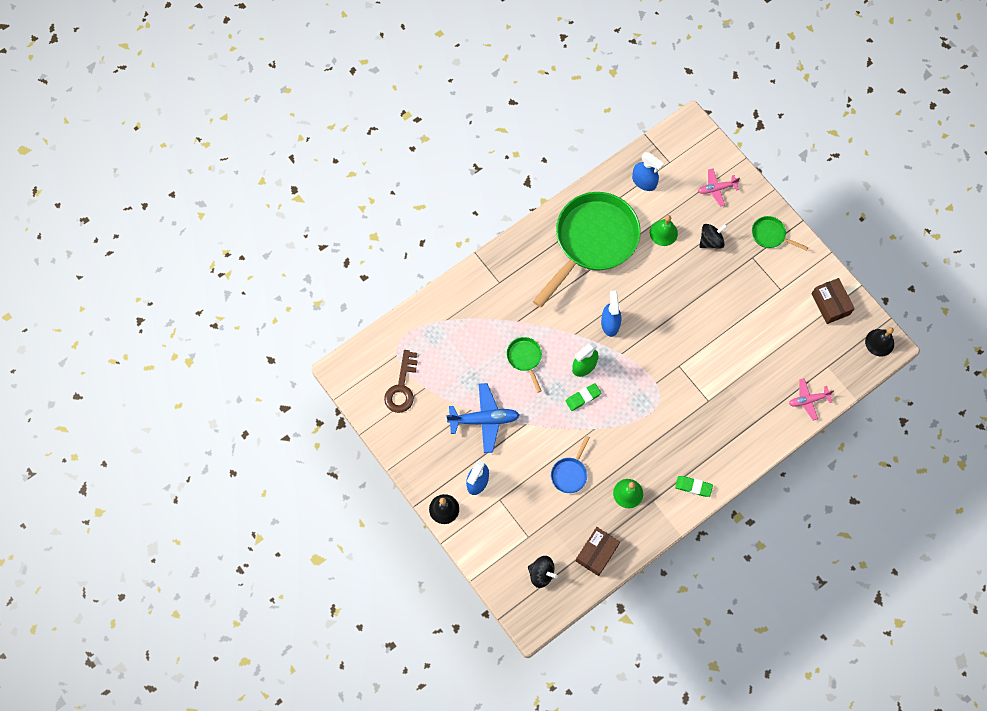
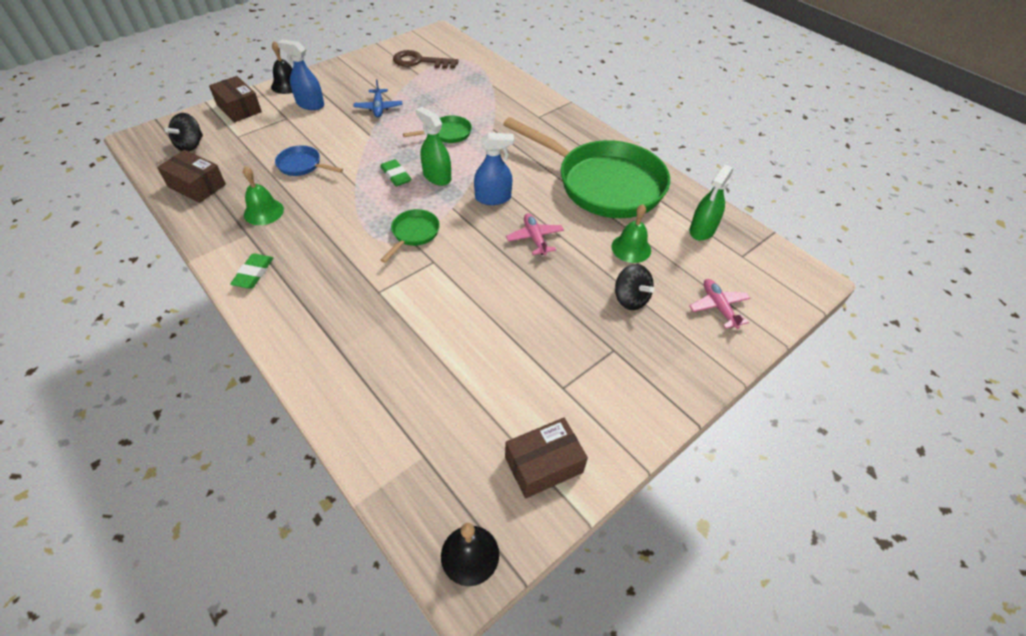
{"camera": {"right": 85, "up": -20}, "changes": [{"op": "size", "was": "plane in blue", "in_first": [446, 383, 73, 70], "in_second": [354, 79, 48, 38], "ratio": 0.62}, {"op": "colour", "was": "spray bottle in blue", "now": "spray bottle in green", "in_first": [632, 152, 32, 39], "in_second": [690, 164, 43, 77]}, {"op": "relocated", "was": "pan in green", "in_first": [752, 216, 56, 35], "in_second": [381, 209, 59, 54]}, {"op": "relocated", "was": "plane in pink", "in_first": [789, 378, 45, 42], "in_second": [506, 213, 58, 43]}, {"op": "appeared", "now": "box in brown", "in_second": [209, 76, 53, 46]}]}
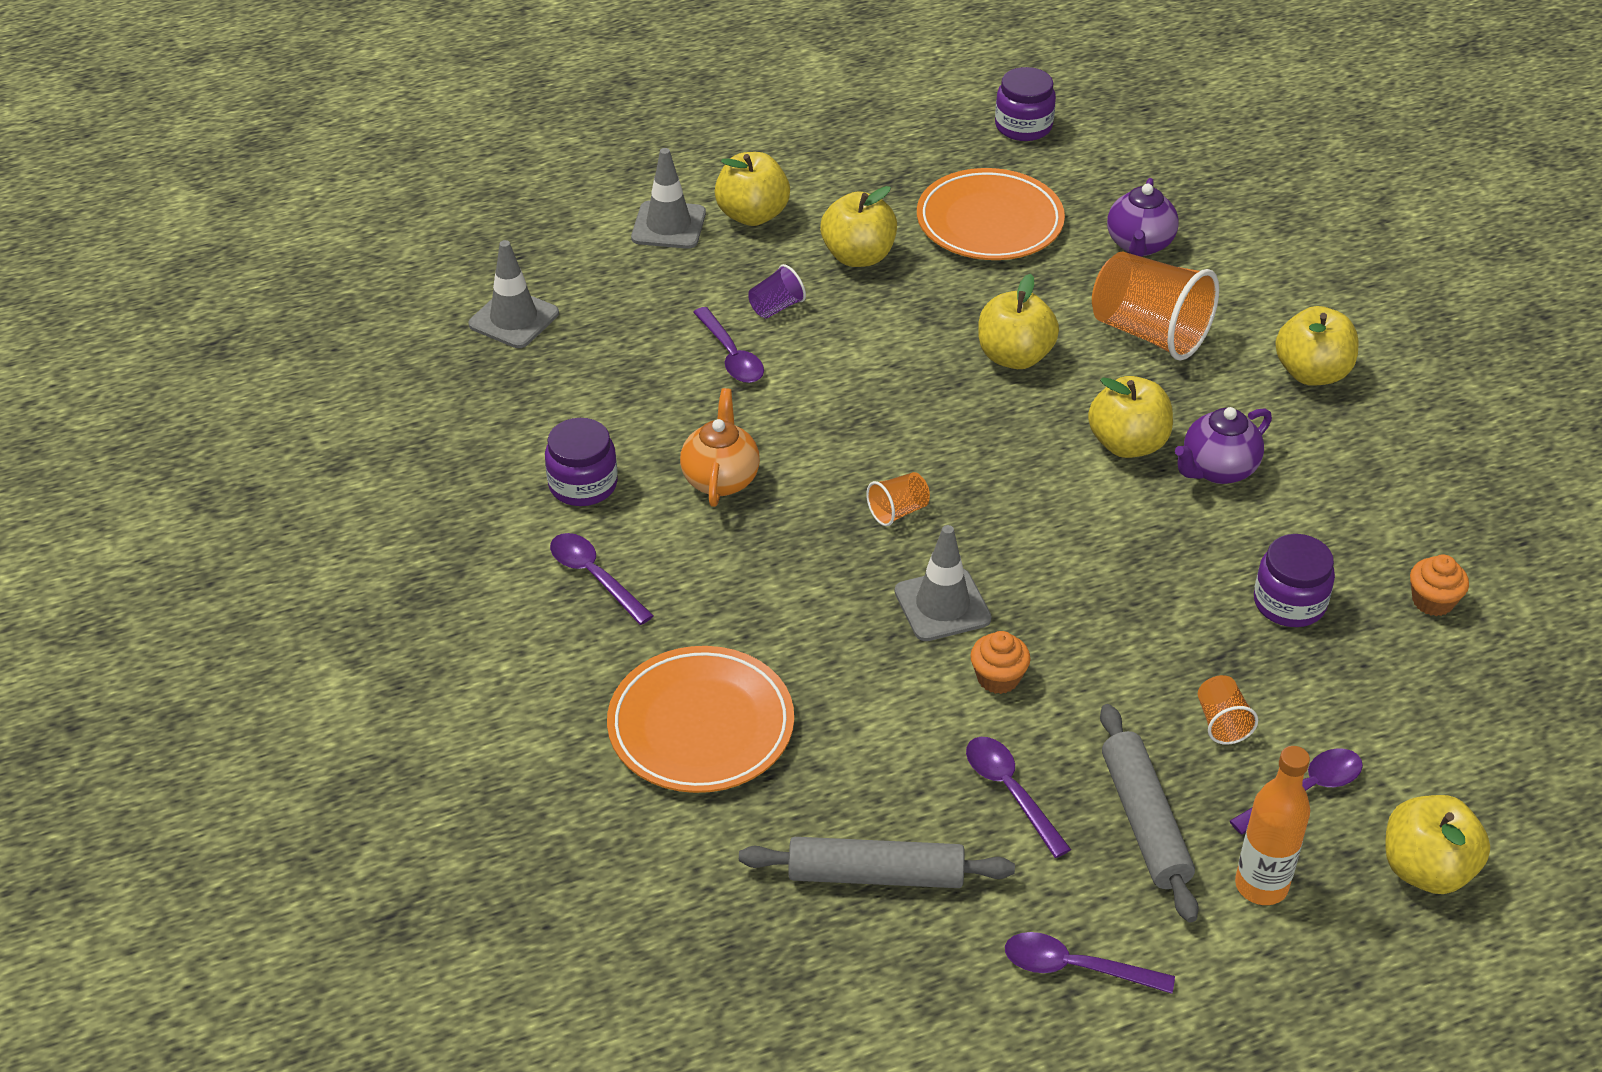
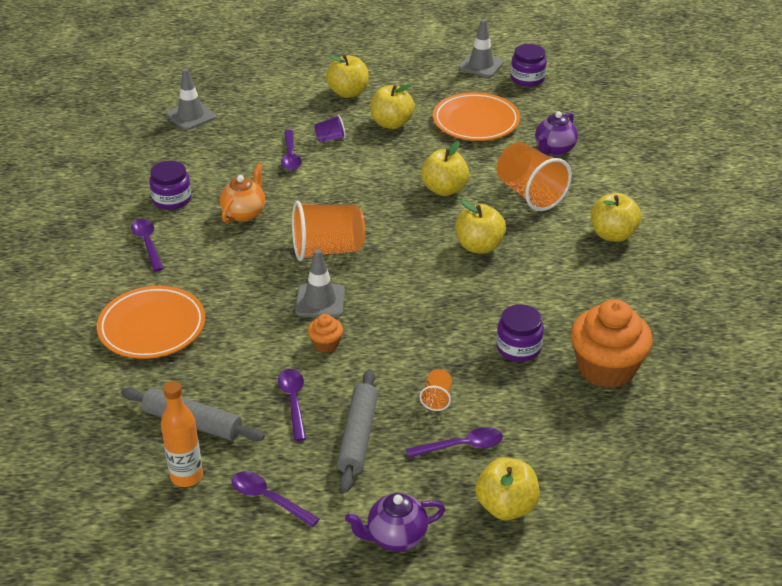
{"camera": {"right": 20, "up": -5}, "changes": [{"op": "relocated", "was": "traffic cone in grey", "in_first": [631, 148, 75, 101], "in_second": [458, 19, 46, 59]}, {"op": "size", "was": "cup in orange", "in_first": [866, 472, 64, 54], "in_second": [292, 201, 73, 60], "ratio": 2.16}, {"op": "relocated", "was": "teapot in purple", "in_first": [1175, 407, 97, 77], "in_second": [345, 493, 100, 58]}, {"op": "relocated", "was": "bottle in orange", "in_first": [1235, 746, 75, 159], "in_second": [161, 381, 42, 106]}, {"op": "size", "was": "cupcake in orange", "in_first": [1410, 555, 59, 61], "in_second": [571, 299, 82, 89], "ratio": 2.21}]}
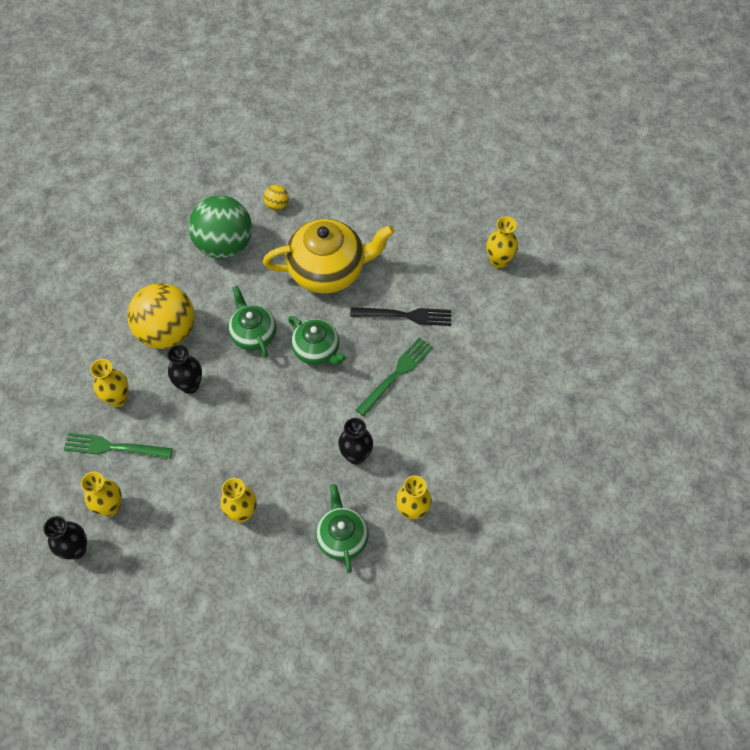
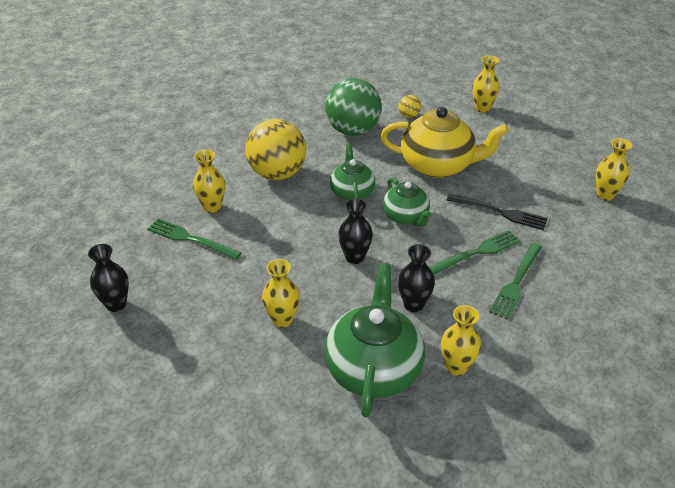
{"camera": {"right": 20, "up": -20}, "changes": [{"op": "relocated", "was": "vase in yellow", "in_first": [81, 471, 41, 45], "in_second": [472, 55, 28, 58]}, {"op": "relocated", "was": "vase in black", "in_first": [167, 345, 35, 49], "in_second": [338, 198, 35, 66]}, {"op": "size", "was": "teapot in green", "in_first": [316, 484, 53, 89], "in_second": [325, 263, 100, 154], "ratio": 1.7}, {"op": "appeared", "now": "fork in green", "in_second": [489, 243, 53, 77]}]}
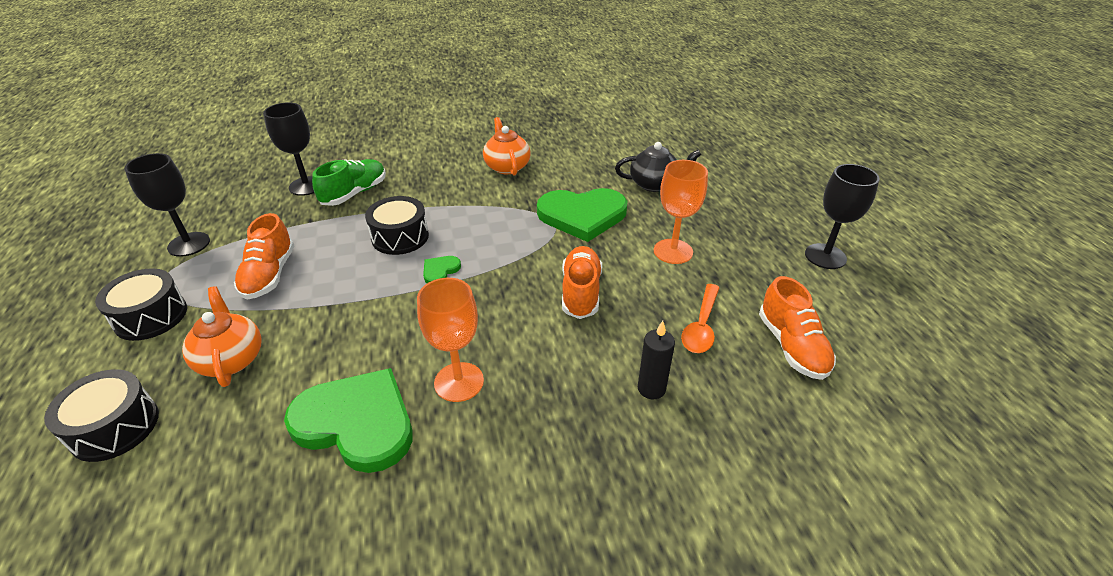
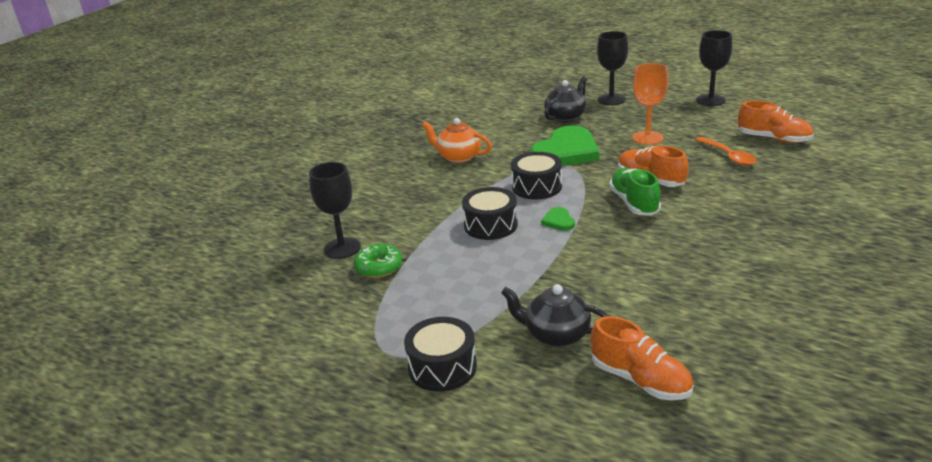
{"camera": {"right": -45, "up": -10}, "changes": [{"op": "relocated", "was": "drum in black", "in_first": [44, 369, 115, 93], "in_second": [511, 152, 51, 47]}, {"op": "relocated", "was": "goblet in black", "in_first": [124, 153, 86, 104], "in_second": [597, 31, 31, 74]}, {"op": "colour", "was": "teapot in orange", "now": "teapot in black", "in_first": [182, 286, 80, 101], "in_second": [501, 284, 108, 63]}, {"op": "relocated", "was": "shoe in orange", "in_first": [234, 213, 60, 87], "in_second": [591, 316, 102, 84]}, {"op": "missing", "was": "heart in green", "in_first": [284, 368, 129, 105]}, {"op": "relocated", "was": "shoe in green", "in_first": [312, 159, 74, 47], "in_second": [609, 168, 52, 48]}, {"op": "missing", "was": "goblet in orange", "in_first": [417, 278, 67, 124]}, {"op": "missing", "was": "candle in black", "in_first": [638, 321, 37, 78]}, {"op": "appeared", "now": "donut in green", "in_second": [354, 244, 48, 34]}]}
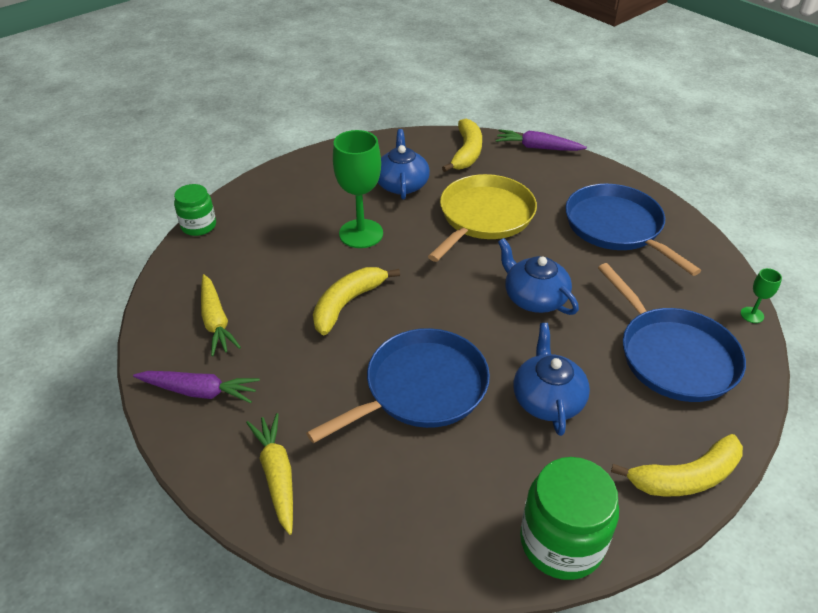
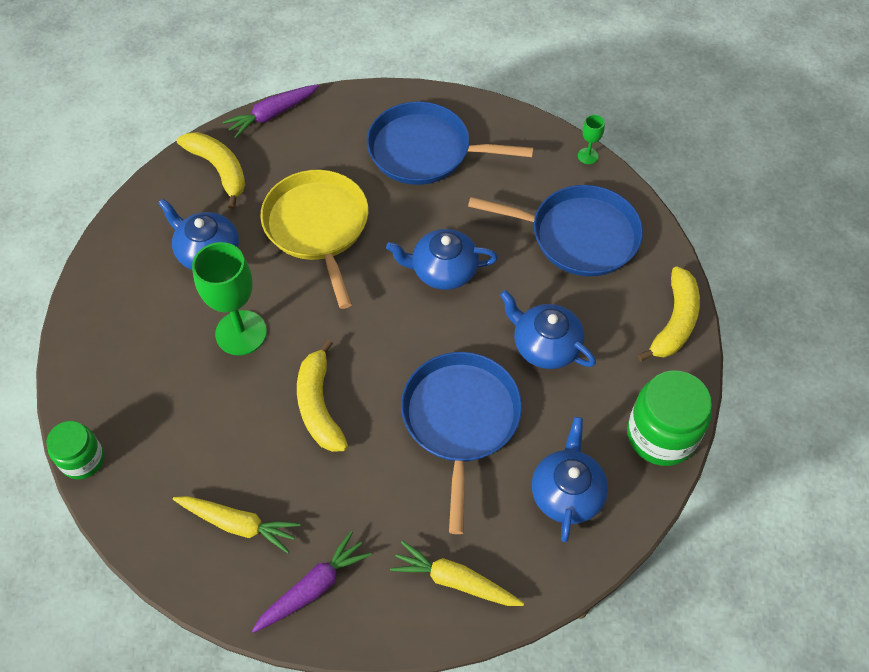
{"camera": {"right": -50, "up": 15}, "changes": [{"op": "appeared", "now": "teapot in blue", "in_second": [532, 417, 76, 125]}]}
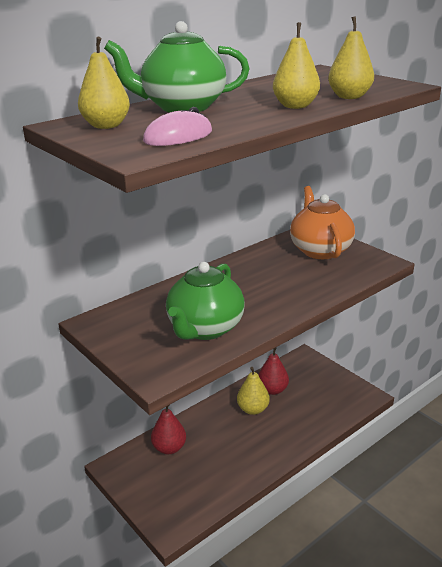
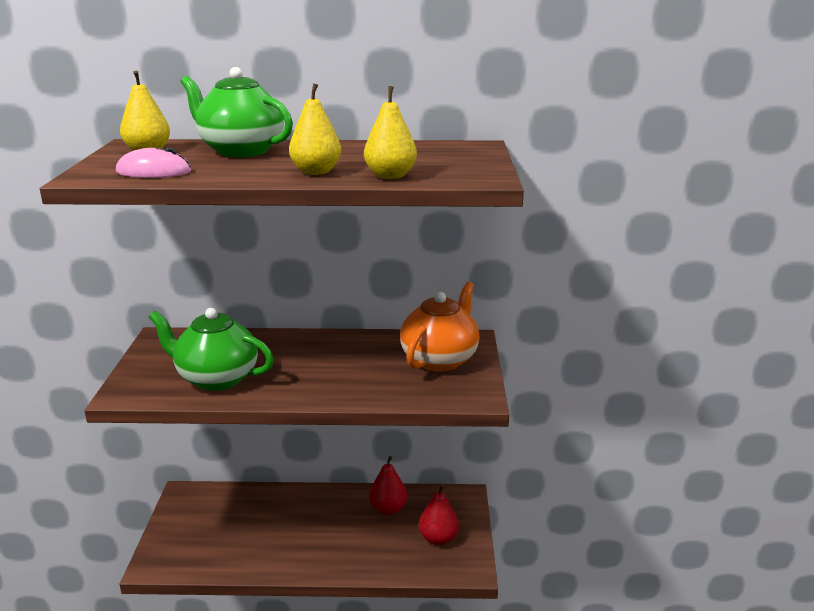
{"camera": {"right": 40, "up": -5}, "changes": [{"op": "relocated", "was": "pear in red", "in_first": [151, 405, 35, 49], "in_second": [419, 484, 40, 61]}, {"op": "spun", "was": "teapot in green", "in_first": [166, 262, 79, 78], "in_second": [149, 308, 125, 83], "clockwise": 45}, {"op": "missing", "was": "pear in yellow", "in_first": [237, 367, 33, 48]}]}
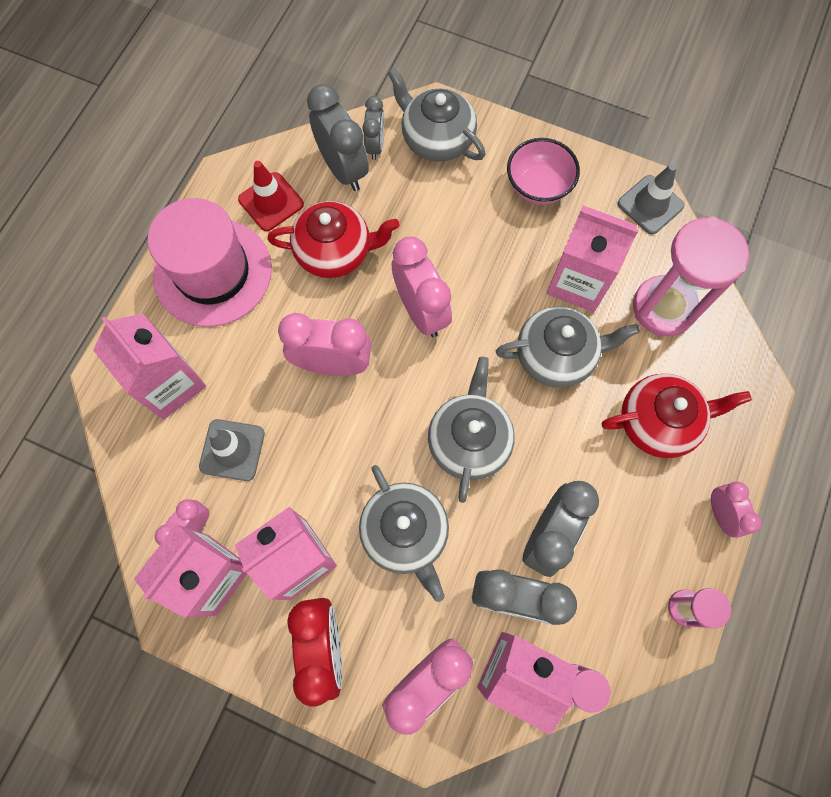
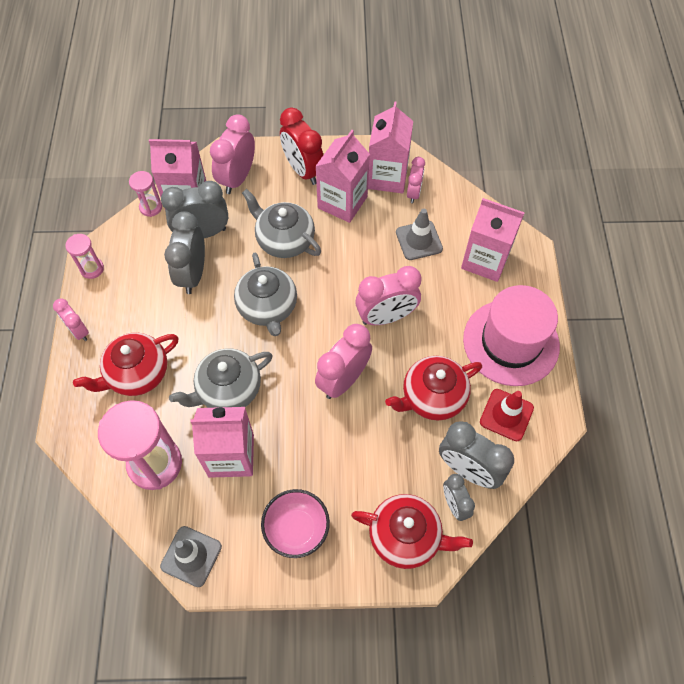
{"camera": {"right": 155, "up": -10}, "changes": [{"op": "colour", "was": "teapot in grey", "now": "teapot in red", "in_first": [388, 67, 97, 95], "in_second": [351, 494, 122, 75]}, {"op": "spun", "was": "clock in pink", "in_first": [392, 237, 60, 100], "in_second": [315, 324, 57, 75], "clockwise": 90}]}
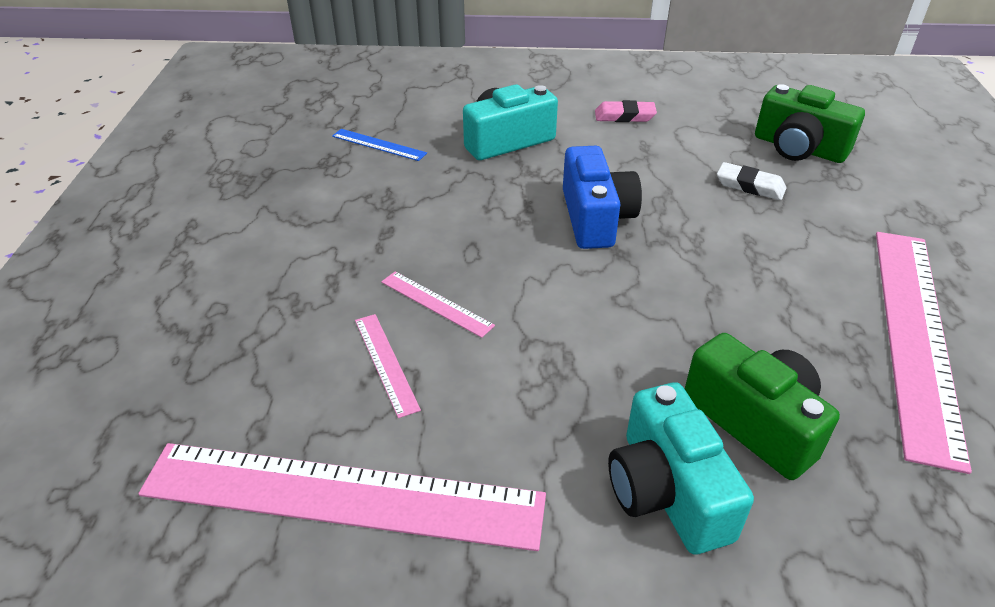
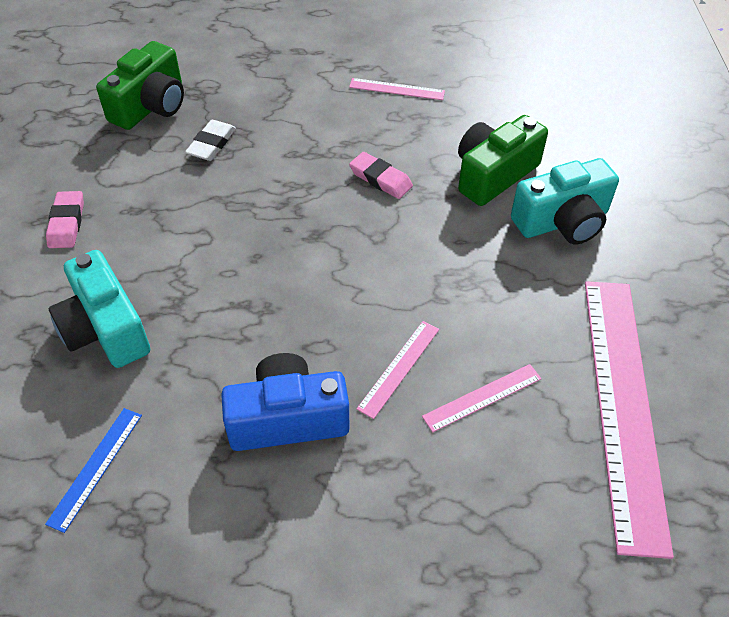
{"camera": {"right": -95, "up": 10}, "changes": [{"op": "relocated", "was": "camera in blue", "in_first": [563, 146, 79, 103], "in_second": [221, 353, 128, 98]}, {"op": "size", "was": "ruler in pink", "in_first": [876, 232, 96, 242], "in_second": [349, 78, 96, 22], "ratio": 0.42}, {"op": "appeared", "now": "eraser in pink", "in_second": [349, 152, 64, 47]}]}
